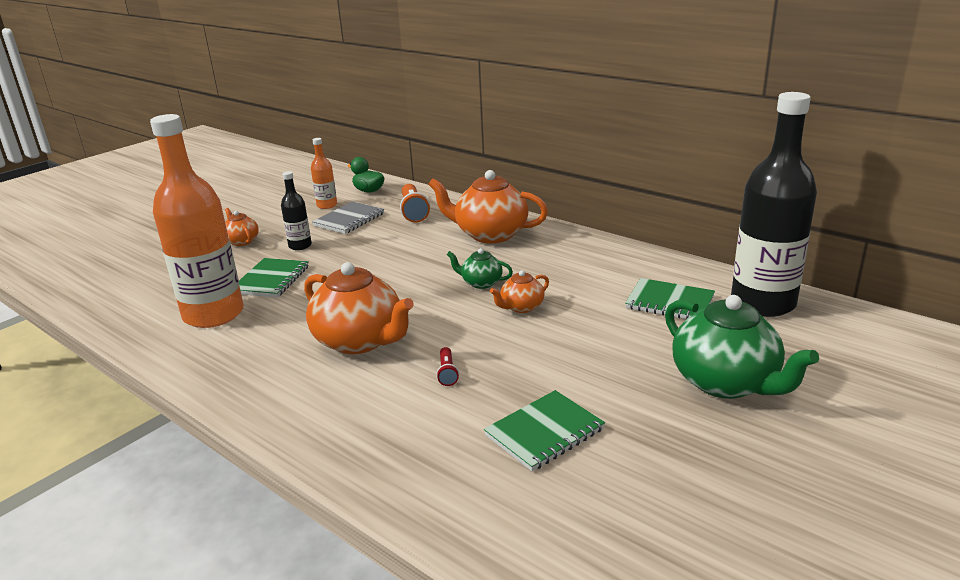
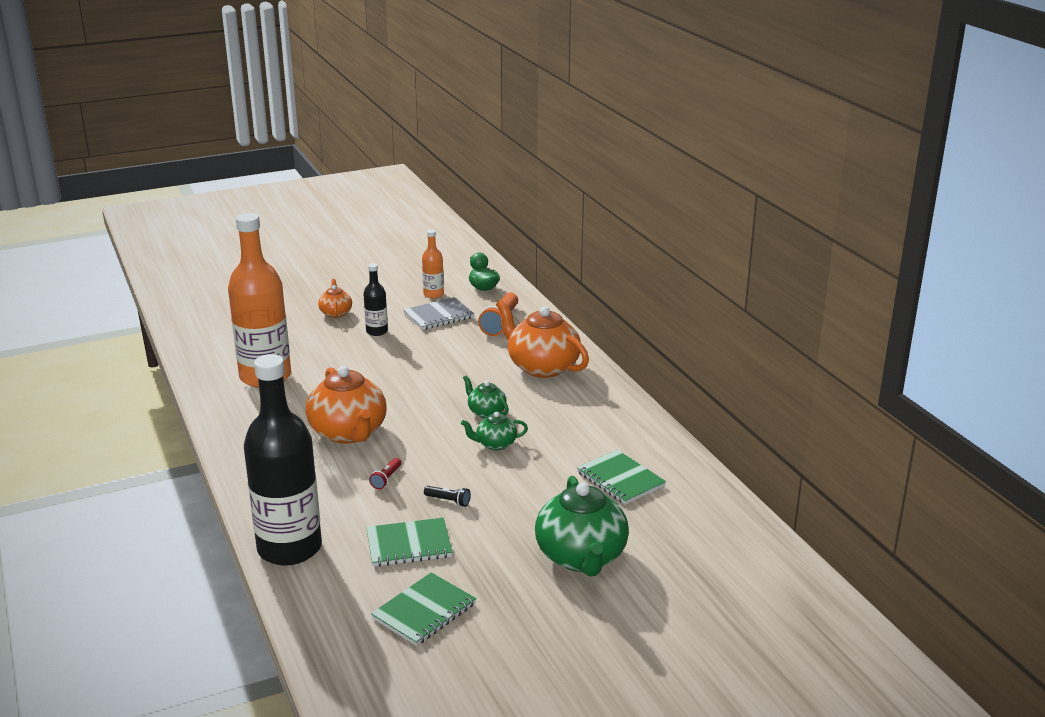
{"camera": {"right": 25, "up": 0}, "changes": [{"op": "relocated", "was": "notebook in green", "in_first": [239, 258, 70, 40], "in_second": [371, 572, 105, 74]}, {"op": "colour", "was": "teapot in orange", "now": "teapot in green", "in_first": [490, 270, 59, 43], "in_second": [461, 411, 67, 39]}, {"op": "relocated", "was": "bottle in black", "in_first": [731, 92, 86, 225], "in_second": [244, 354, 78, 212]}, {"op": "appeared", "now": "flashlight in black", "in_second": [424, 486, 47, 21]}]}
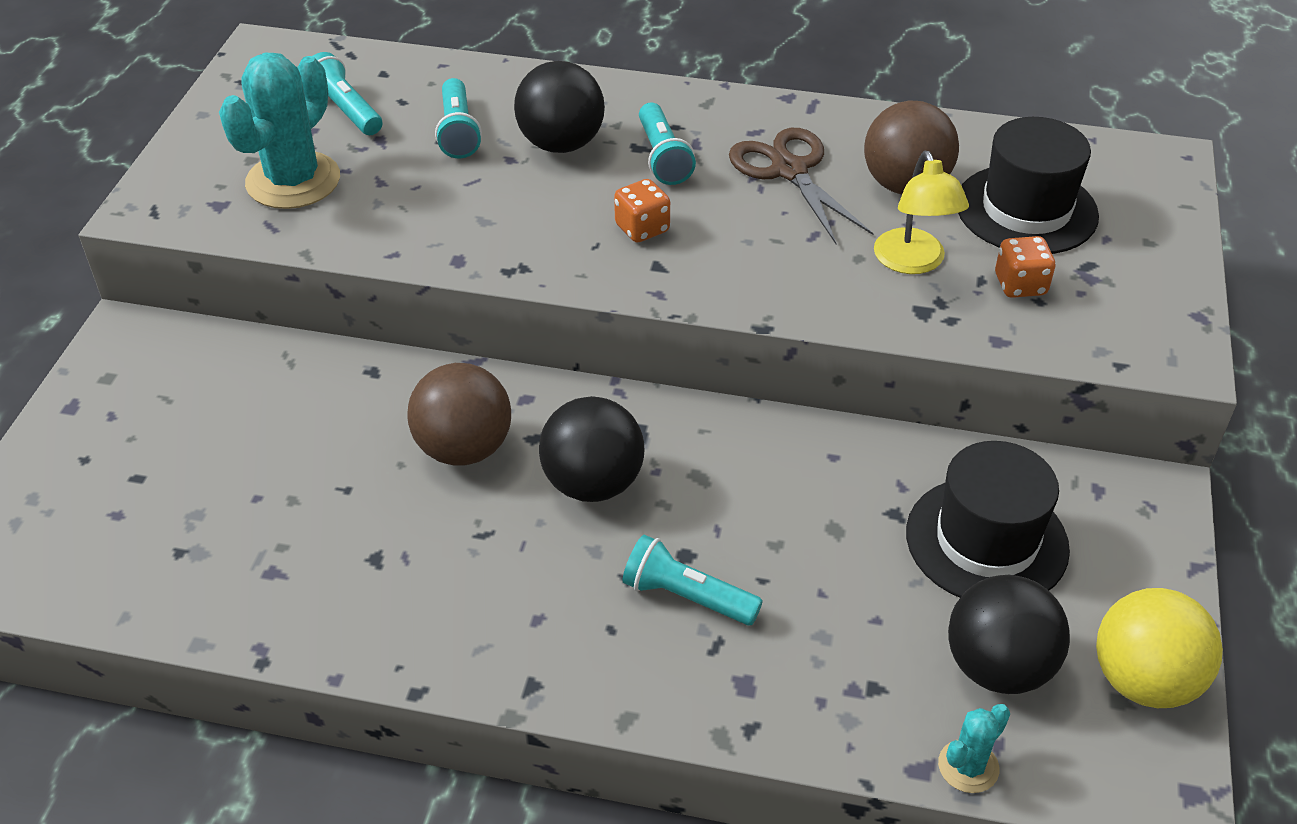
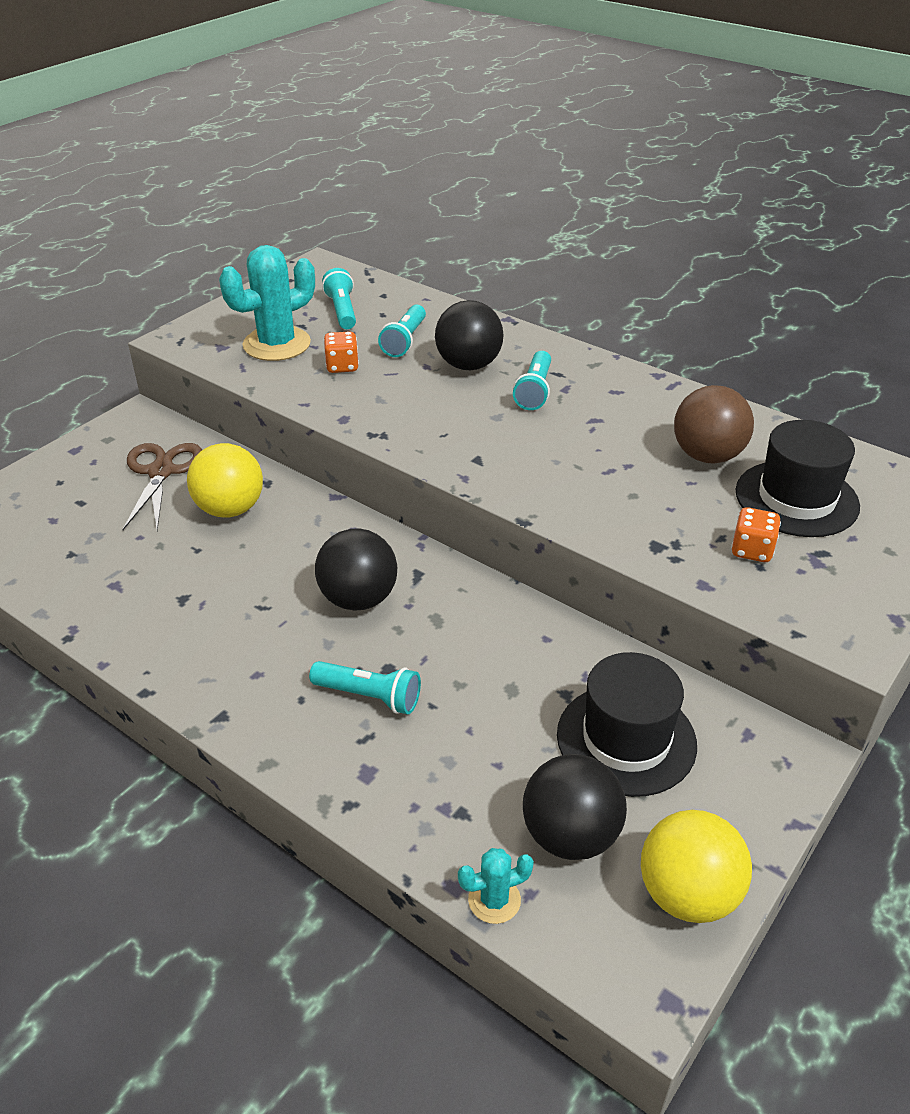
{"camera": {"right": 25, "up": -5}, "changes": [{"op": "missing", "was": "ball in brown", "in_first": [407, 363, 104, 103]}, {"op": "relocated", "was": "dice in orange", "in_first": [614, 179, 56, 63], "in_second": [324, 331, 35, 42]}, {"op": "spun", "was": "flashlight in turquoise", "in_first": [623, 535, 140, 90], "in_second": [309, 661, 112, 53], "clockwise": 150}, {"op": "relocated", "was": "scissors in brown", "in_first": [729, 128, 145, 116], "in_second": [122, 443, 80, 87]}, {"op": "missing", "was": "lamp in yellow", "in_first": [874, 151, 95, 123]}, {"op": "appeared", "now": "ball in yellow", "in_second": [187, 443, 76, 75]}]}
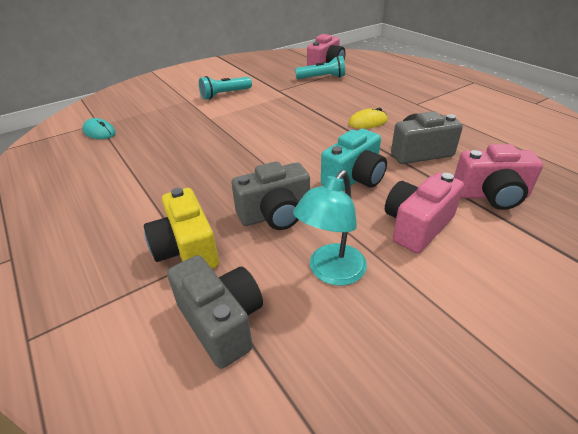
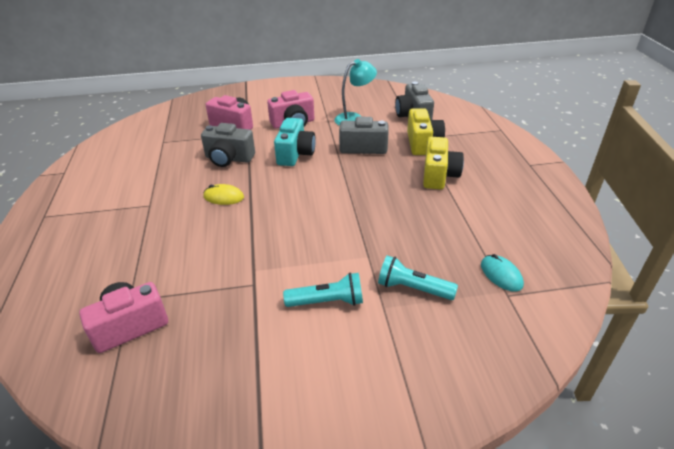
{"camera": {"right": -155, "up": 0}, "changes": [{"op": "relocated", "was": "flashlight in turquoise", "in_first": [295, 56, 50, 23], "in_second": [378, 256, 80, 44]}, {"op": "spun", "was": "camera in turquoise", "in_first": [321, 129, 66, 62], "in_second": [274, 118, 42, 48], "clockwise": 120}, {"op": "appeared", "now": "camera in yellow", "in_second": [423, 137, 41, 52]}]}
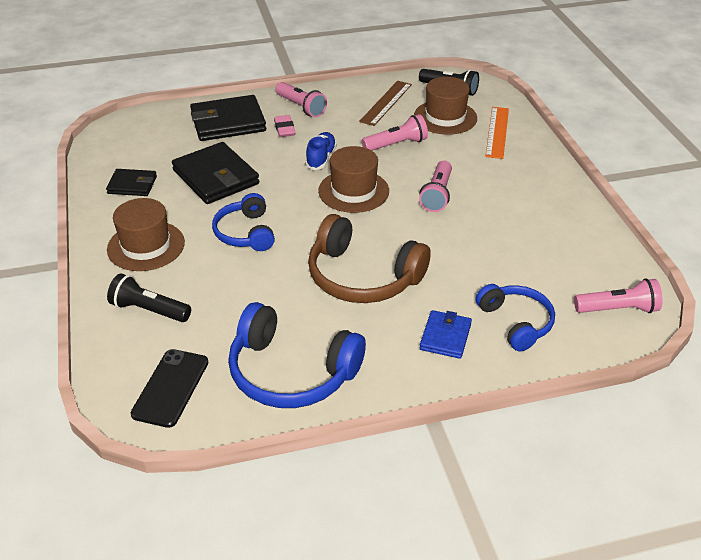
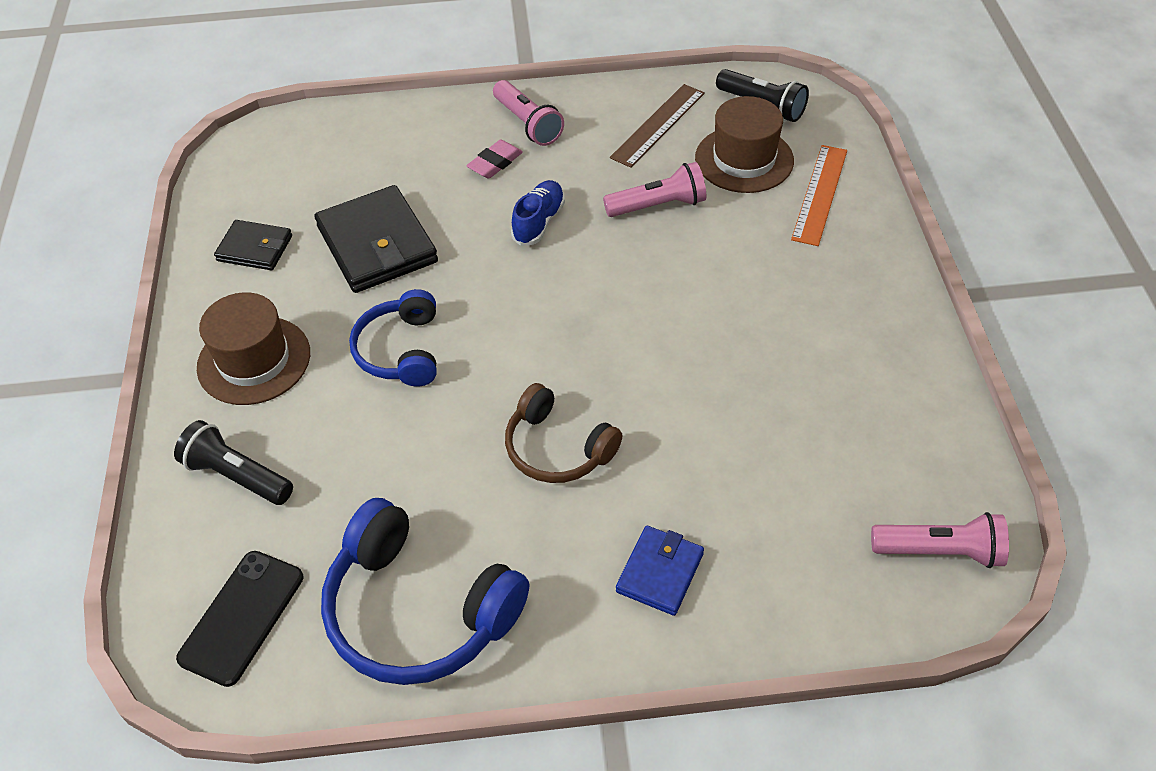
{"camera": {"right": 10, "up": 10}, "changes": [{"op": "missing", "was": "wallet in black", "in_first": [190, 95, 76, 46]}, {"op": "spun", "was": "eraser in pink", "in_first": [274, 115, 22, 22], "in_second": [466, 140, 57, 39], "clockwise": 45}, {"op": "size", "was": "headphones in brown", "in_first": [308, 214, 123, 89], "in_second": [505, 383, 117, 100], "ratio": 0.63}, {"op": "missing", "was": "hat in brown", "in_first": [318, 146, 71, 67]}, {"op": "missing", "was": "flashlight in pink", "in_first": [419, 161, 33, 51]}, {"op": "missing", "was": "headphones in blue", "in_first": [476, 284, 79, 67]}]}
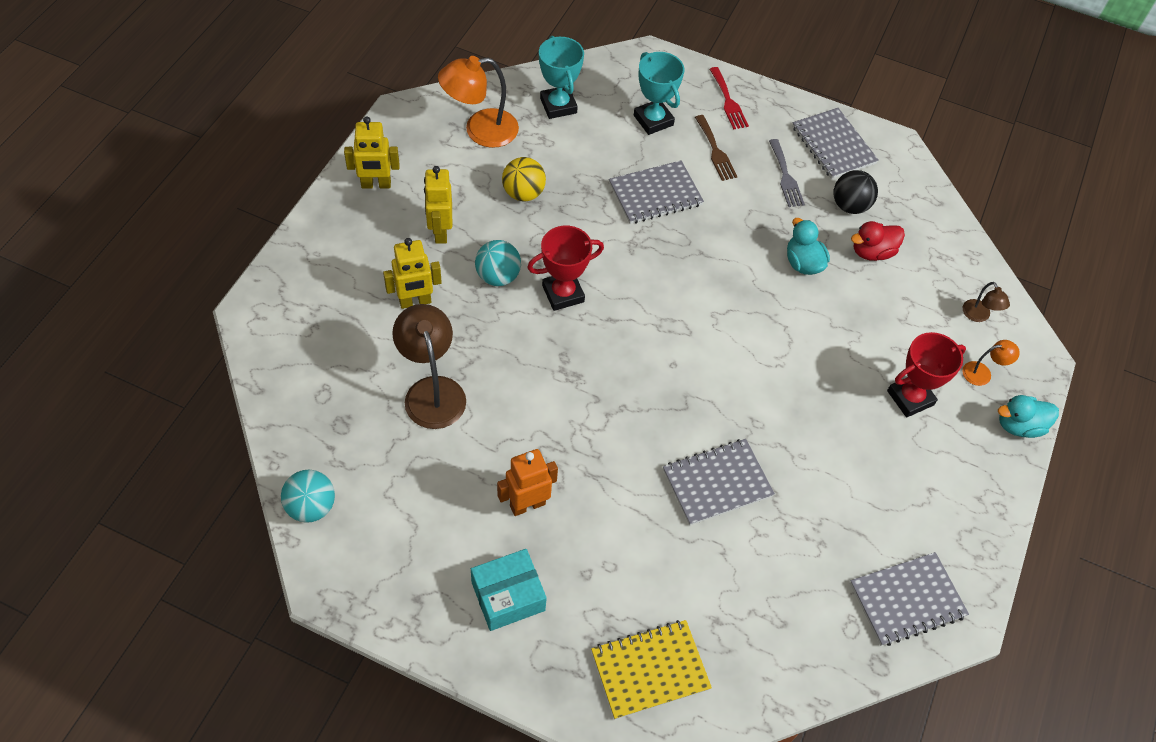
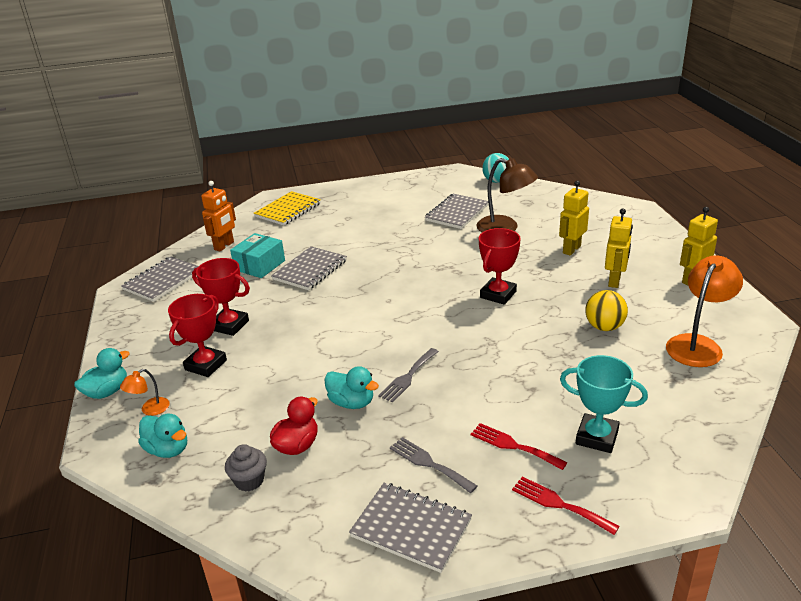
{"camera": {"right": 150, "up": -25}, "changes": [{"op": "spun", "was": "robot in yellow", "in_first": [424, 166, 28, 78], "in_second": [605, 208, 28, 80], "clockwise": 60}, {"op": "relocated", "was": "box in turquoise", "in_first": [471, 549, 76, 82], "in_second": [230, 233, 55, 45]}, {"op": "missing", "was": "ball in turquoise", "in_first": [475, 240, 46, 46]}, {"op": "relocated", "was": "robot in orange", "in_first": [497, 449, 61, 67], "in_second": [201, 181, 35, 71]}, {"op": "missing", "was": "trophy in turquoise", "in_first": [539, 36, 45, 83]}, {"op": "relocated", "was": "notebook in grey", "in_first": [609, 161, 95, 63], "in_second": [425, 194, 63, 35]}, {"op": "colour", "was": "fork in brown", "now": "fork in red", "in_first": [695, 115, 42, 66], "in_second": [471, 423, 97, 47]}, {"op": "missing", "was": "ball in black", "in_first": [834, 170, 44, 44]}, {"op": "exchanged", "was": "lamp in brown", "now": "duck in turquoise", "in_first": [963, 282, 47, 40], "in_second": [138, 414, 49, 44]}, {"op": "appeared", "now": "trophy in red", "in_second": [192, 258, 58, 78]}, {"op": "appeared", "now": "cupcake in grey", "in_second": [225, 444, 42, 48]}, {"op": "appeared", "now": "fork in grey", "in_second": [378, 348, 61, 55]}]}
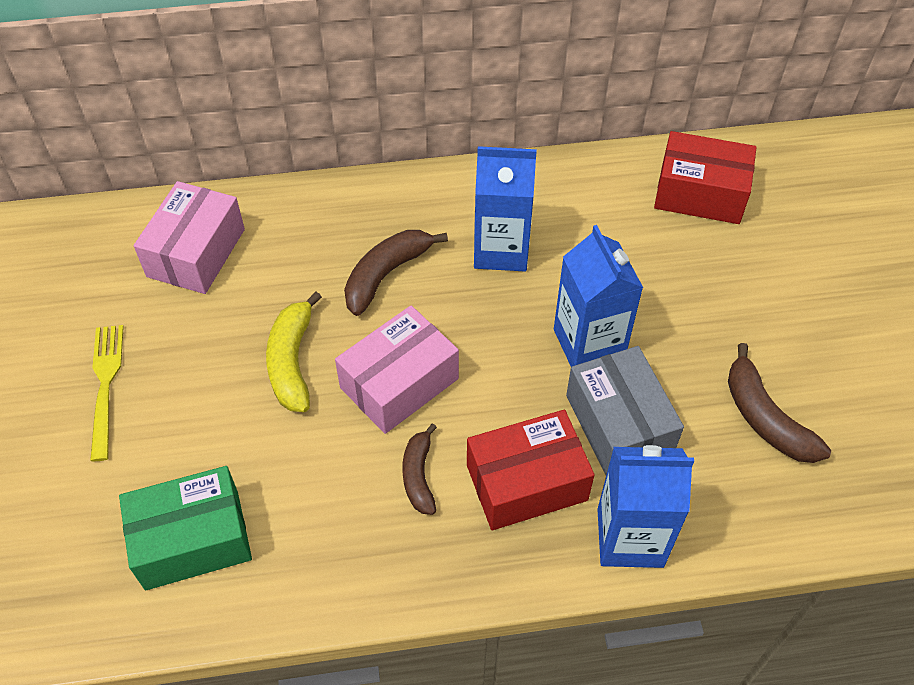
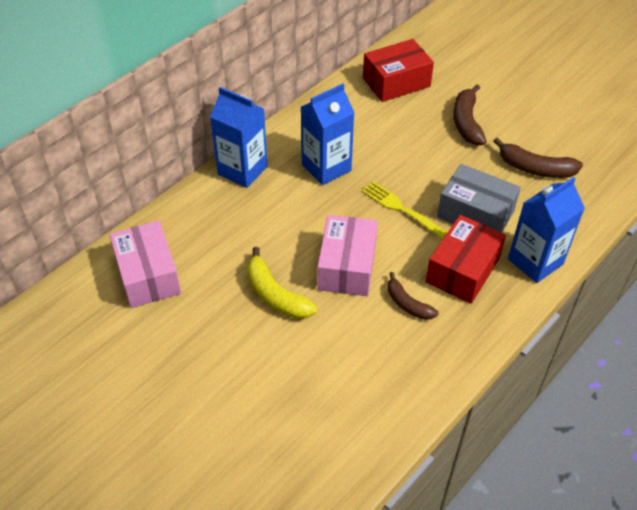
{"camera": {"right": -40, "up": -5}, "changes": [{"op": "relocated", "was": "fork in yellow", "in_first": [90, 325, 34, 136], "in_second": [361, 181, 87, 59]}, {"op": "missing", "was": "box in green", "in_first": [119, 466, 133, 124]}, {"op": "relocated", "was": "banana in brown", "in_first": [344, 230, 104, 86], "in_second": [453, 85, 34, 60]}, {"op": "relocated", "was": "carton in blue", "in_first": [554, 225, 89, 142], "in_second": [210, 87, 58, 101]}]}
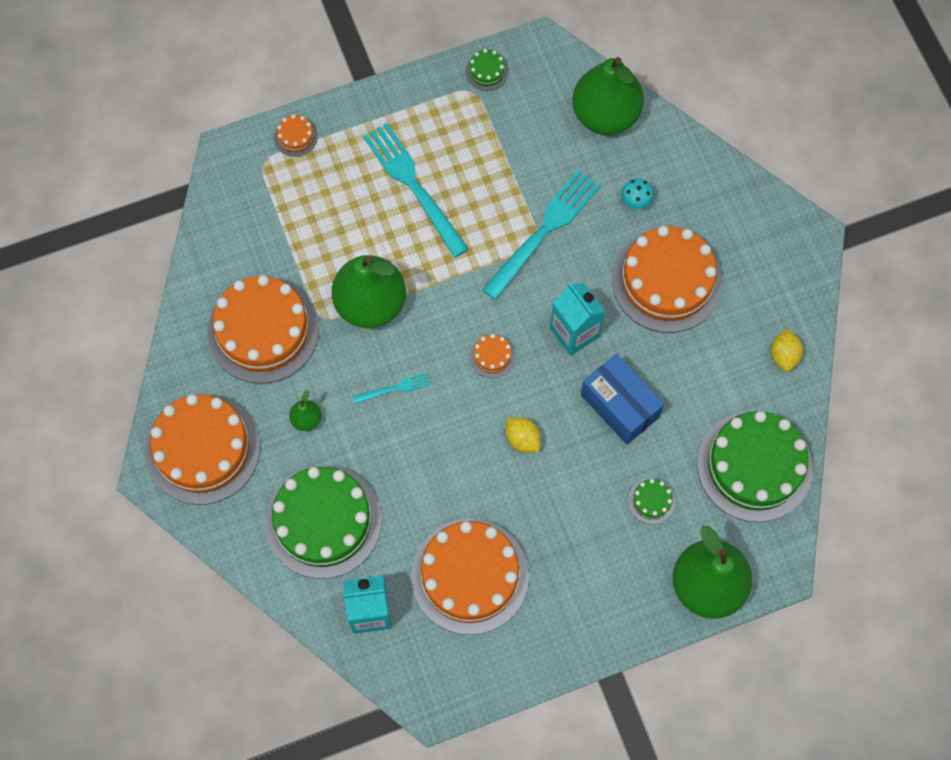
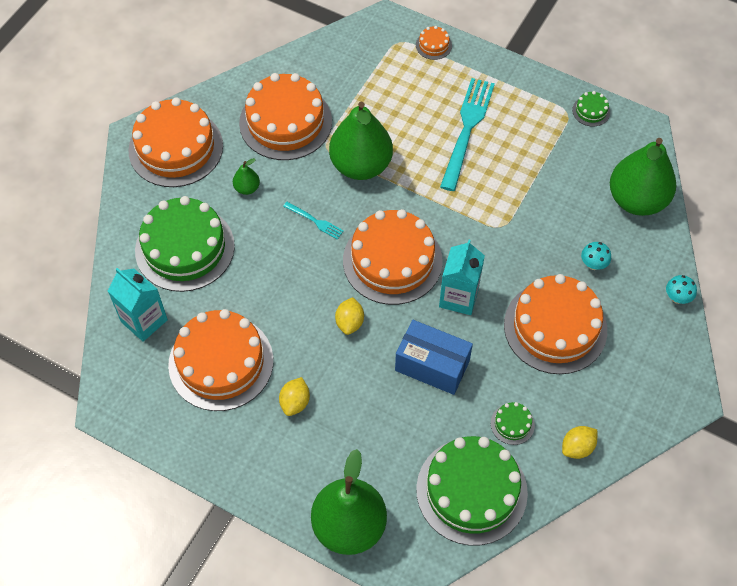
{"camera": {"right": 50, "up": -10}, "changes": [{"op": "size", "was": "cake in orange", "in_first": [470, 334, 45, 44], "in_second": [343, 209, 100, 96], "ratio": 2.45}, {"op": "missing", "was": "fork in turquoise", "in_first": [482, 170, 119, 130]}, {"op": "spun", "was": "box in blue", "in_first": [581, 354, 83, 91], "in_second": [395, 320, 78, 75], "clockwise": -75}, {"op": "relocated", "was": "cake in green", "in_first": [628, 478, 48, 46], "in_second": [491, 402, 44, 43]}, {"op": "appeared", "now": "lemon in yellow", "in_second": [279, 377, 31, 39]}, {"op": "appeared", "now": "mushroom in turquoise", "in_second": [666, 275, 31, 29]}]}
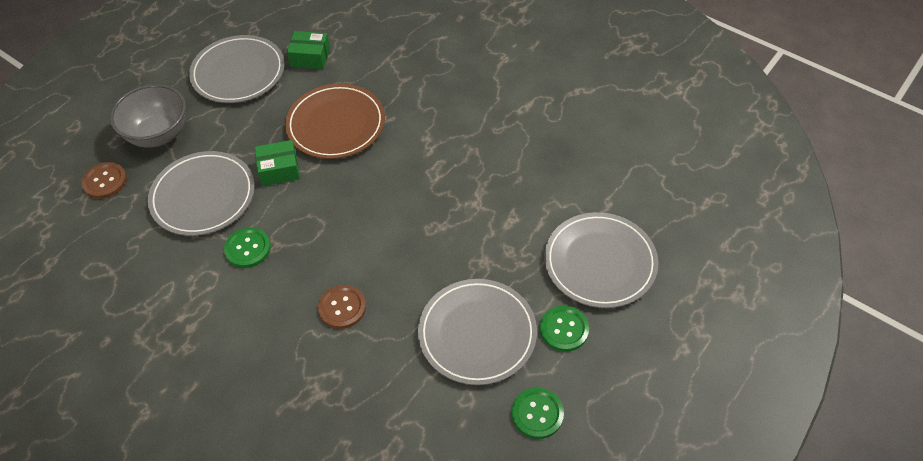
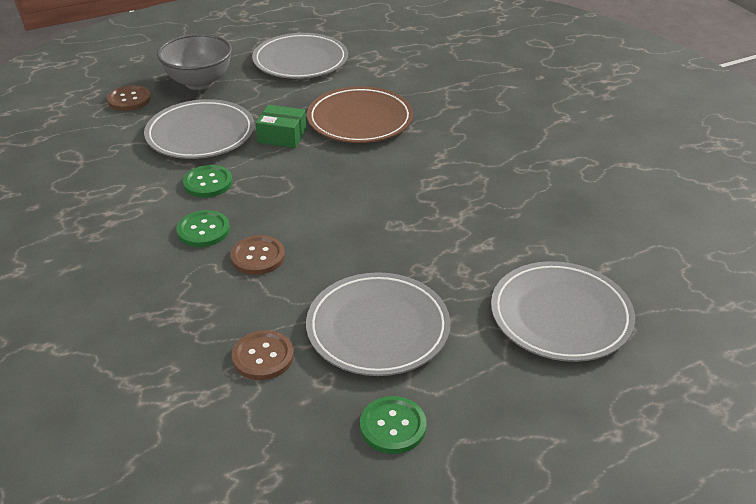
{"camera": {"right": 25, "up": -15}, "changes": [{"op": "missing", "was": "box in green", "in_first": [287, 31, 43, 38]}, {"op": "relocated", "was": "button in green", "in_first": [540, 306, 49, 46], "in_second": [177, 210, 53, 37]}, {"op": "appeared", "now": "button in brown", "in_second": [232, 330, 62, 50]}]}
